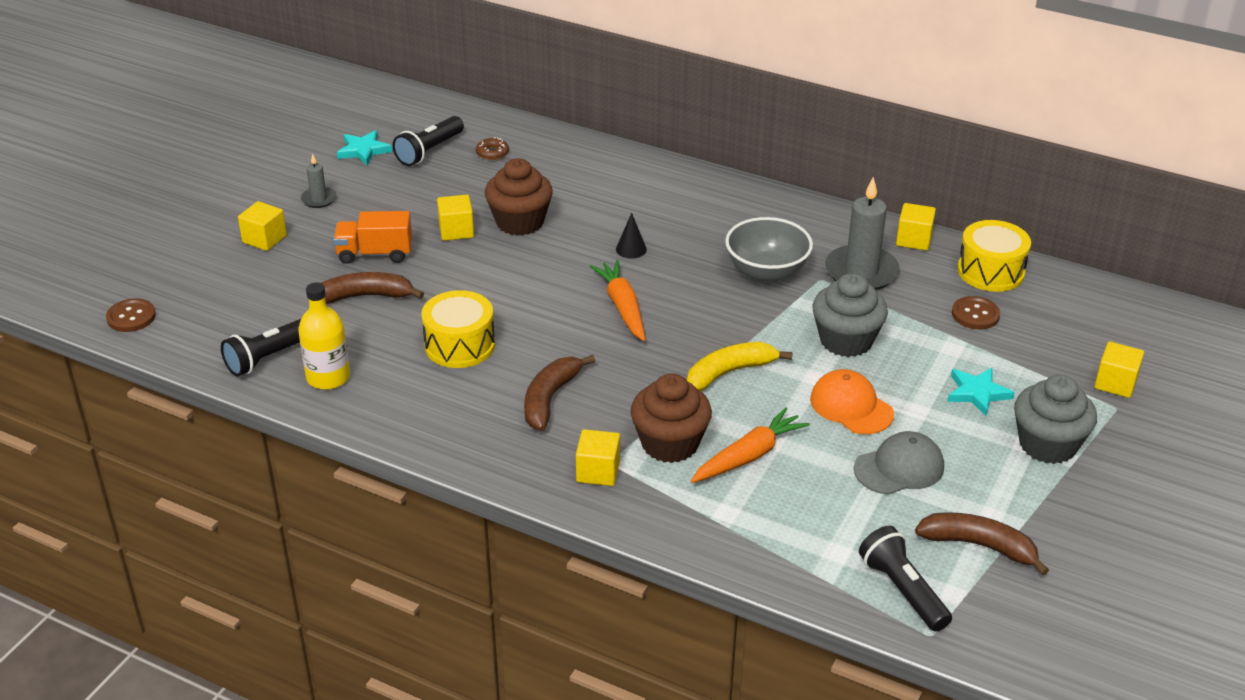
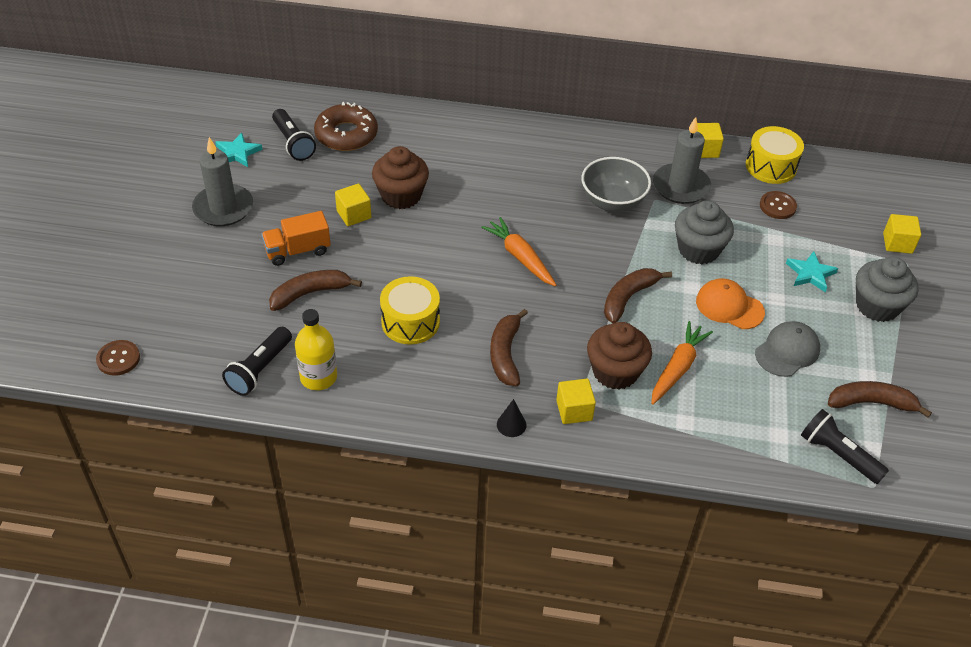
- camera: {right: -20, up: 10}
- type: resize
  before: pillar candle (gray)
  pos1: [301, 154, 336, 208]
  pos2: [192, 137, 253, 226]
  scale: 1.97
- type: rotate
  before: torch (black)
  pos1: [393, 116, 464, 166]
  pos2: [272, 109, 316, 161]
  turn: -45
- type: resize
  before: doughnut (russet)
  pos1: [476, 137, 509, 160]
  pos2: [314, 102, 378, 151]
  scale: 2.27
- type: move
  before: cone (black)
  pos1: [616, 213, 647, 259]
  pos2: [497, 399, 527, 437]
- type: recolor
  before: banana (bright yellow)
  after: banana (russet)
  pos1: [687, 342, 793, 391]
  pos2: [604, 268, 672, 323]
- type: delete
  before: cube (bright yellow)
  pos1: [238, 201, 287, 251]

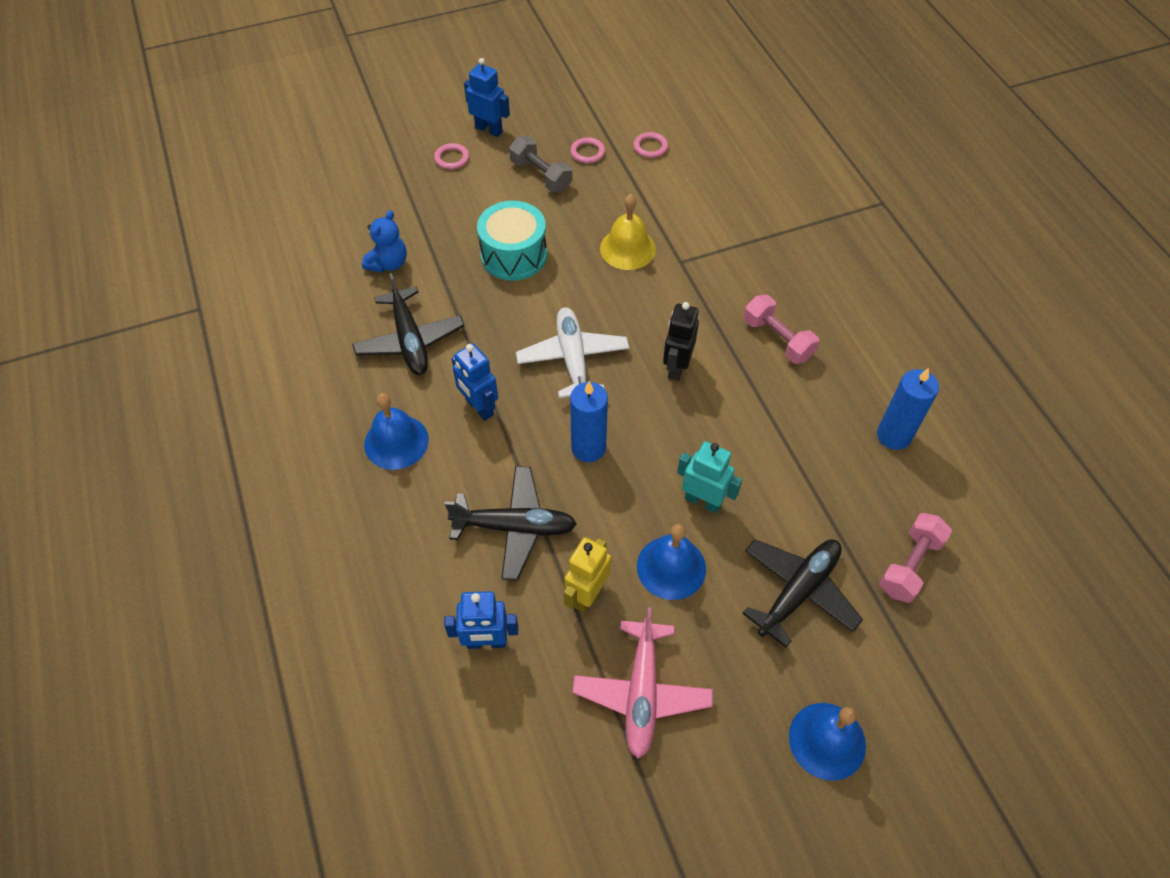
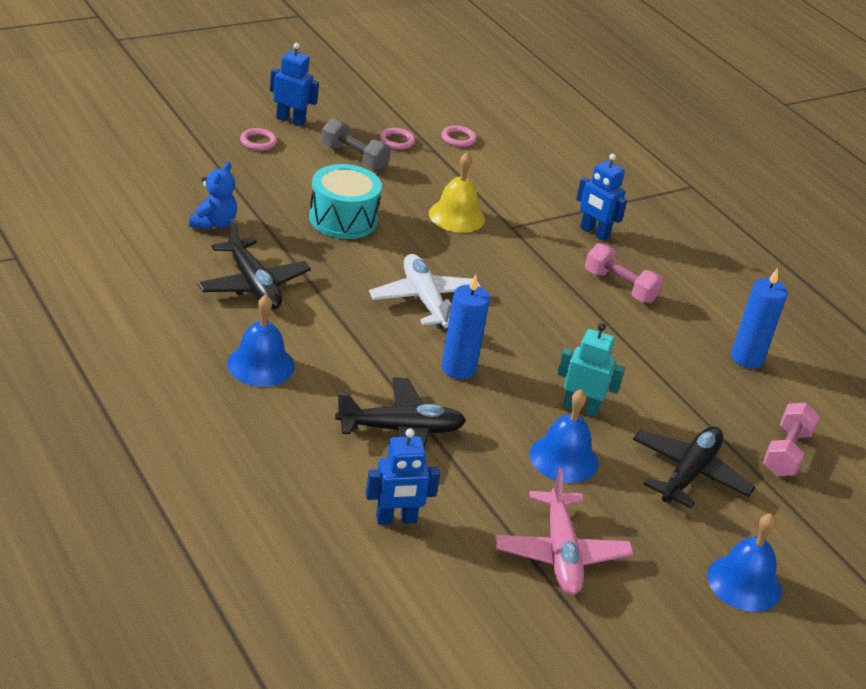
- camera: {right: -15, up: -20}
- type: move
  before: toy robot (royal blue)
  pos1: [451, 344, 498, 421]
  pos2: [576, 154, 627, 241]
- type: delete
  before: toy robot (bright yellow)
  pos1: [564, 537, 611, 613]
- type: delete
  before: toy robot (black)
  pos1: [663, 302, 699, 381]

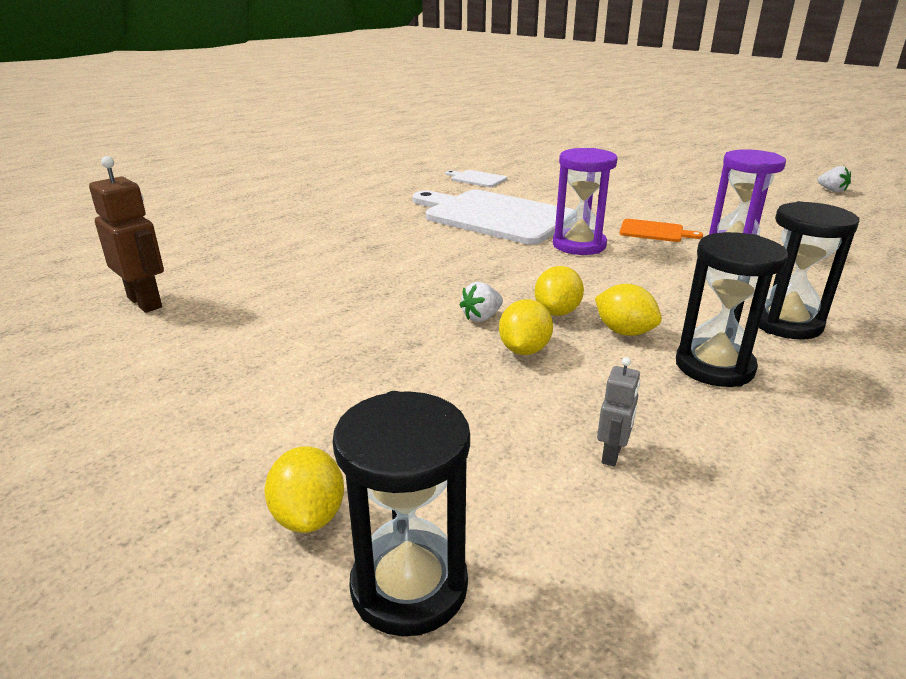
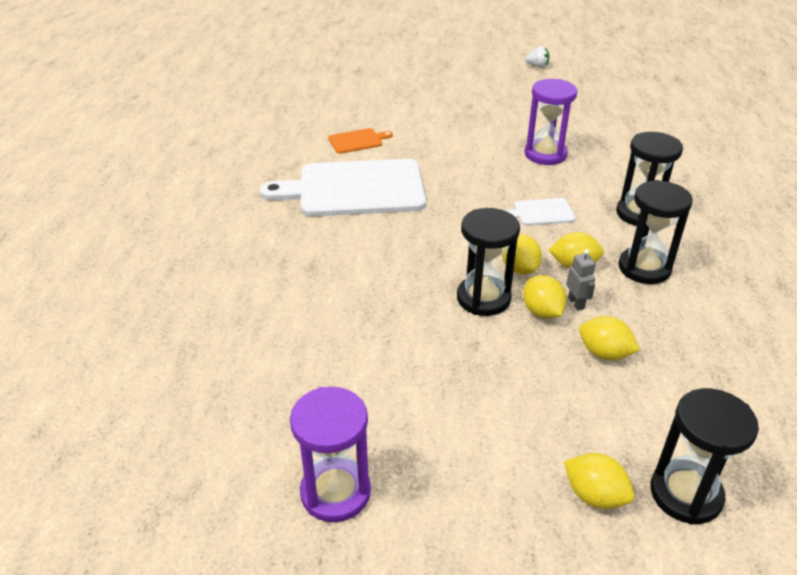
- camera: {right: -40, up: 10}
- type: move
  before: hourglass (violet)
  pos1: [553, 148, 618, 255]
  pos2: [290, 387, 371, 522]
- type: move
  before: bread board (orange-coloured)
  pos1: [619, 219, 703, 242]
  pos2: [328, 128, 393, 154]
- type: replace
  before: toy strawberry (snow-white)
  after: hourglass (black)
  pos1: [459, 282, 503, 322]
  pos2: [457, 208, 520, 316]
- type: move
  before: bread board (snow-white)
  pos1: [446, 170, 507, 187]
  pos2: [504, 198, 576, 226]
- type: move
  before: toy robot (gray)
  pos1: [597, 357, 640, 467]
  pos2: [566, 249, 596, 310]
- type: insert
  after: citrus fruit (bright yellow)
  pos2: [579, 316, 640, 360]
- type: delete
  before: toy robot (russet)
  pos1: [89, 156, 164, 312]

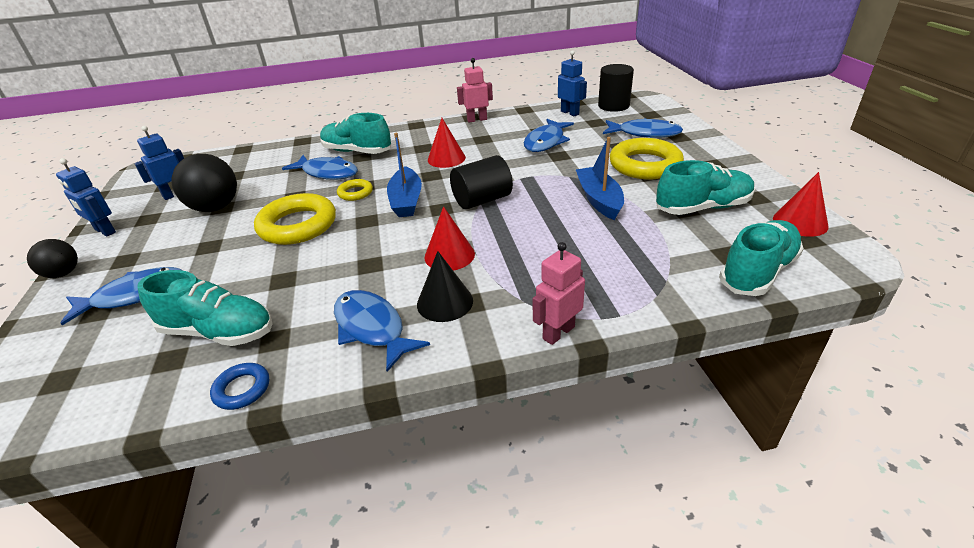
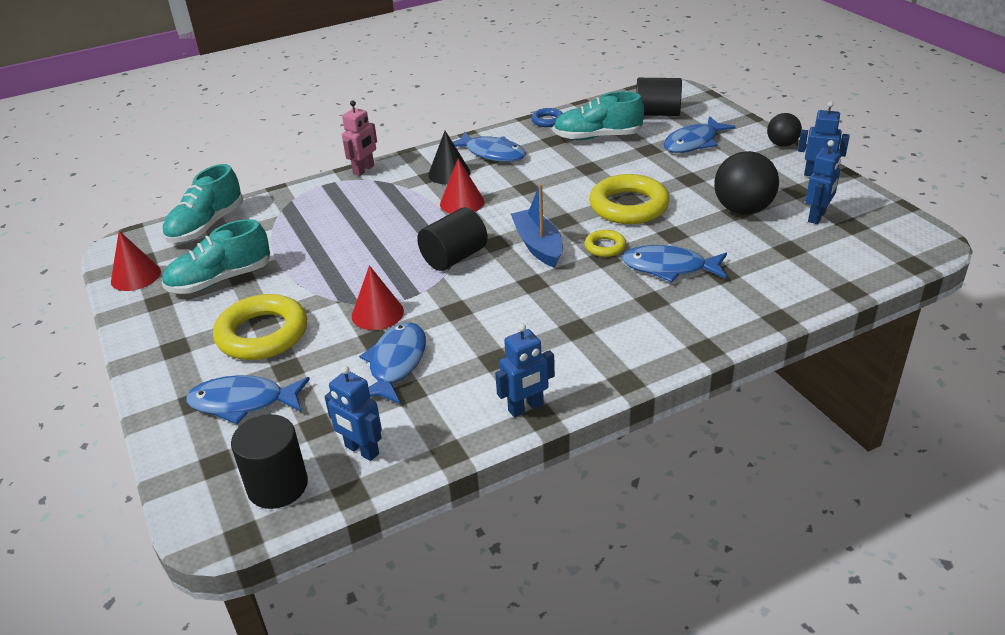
- camera: {right: 165, up: 0}
- type: move
  before: cone (crimson)
  pos1: [428, 118, 466, 168]
  pos2: [352, 265, 404, 330]
- type: recolor
  before: toy robot (pink)
  after: toy robot (royal blue)
  pos1: [457, 58, 493, 123]
  pos2: [495, 323, 555, 418]
- type: insert
  after: solid cylinder (black)
  pos2: [636, 78, 682, 116]
- type: delete
  before: lace-up shoe (turquoise)
  pos1: [320, 113, 391, 154]
- type: delete
  before: sailboat (royal blue)
  pos1: [576, 137, 624, 220]

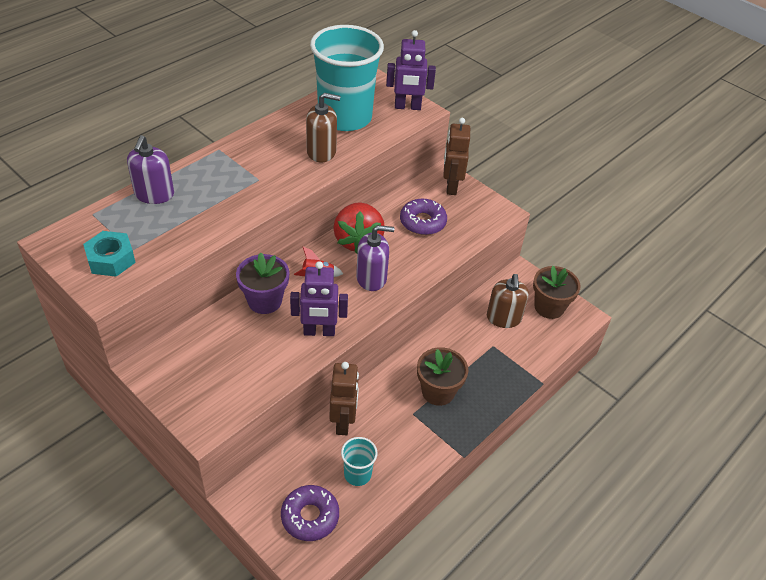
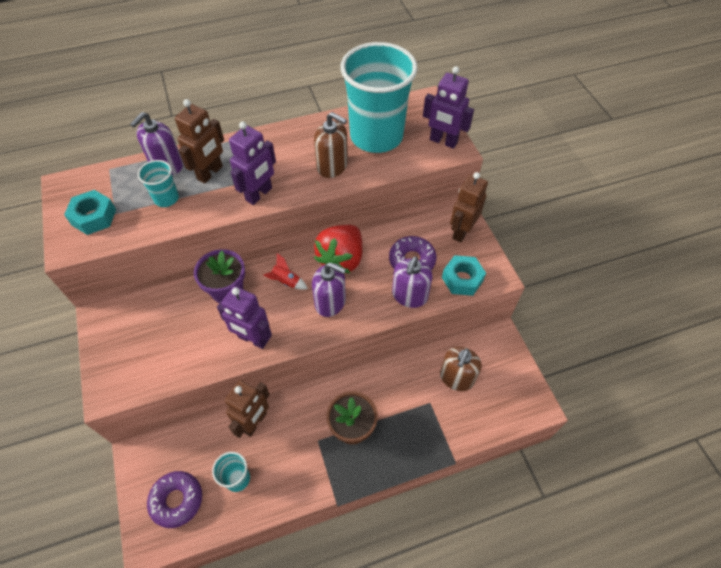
- camera: {right: 30, up: 10}
- type: insert
  after: tumbler (turquoise)
  pos2: [138, 160, 179, 207]
- type: insert
  after: toy robot (russet)
  pos2: [175, 99, 224, 183]
- type: insert
  after: toy robot (violet)
  pos2: [229, 121, 276, 205]
- type: insert
  after: soap pump (violet)
  pos2: [392, 257, 433, 308]
- type: insert
  after: hexagon nut (turquoise)
  pos2: [442, 255, 486, 296]
- type: delete
  before: flower pot (russet)
  pos1: [533, 266, 581, 319]

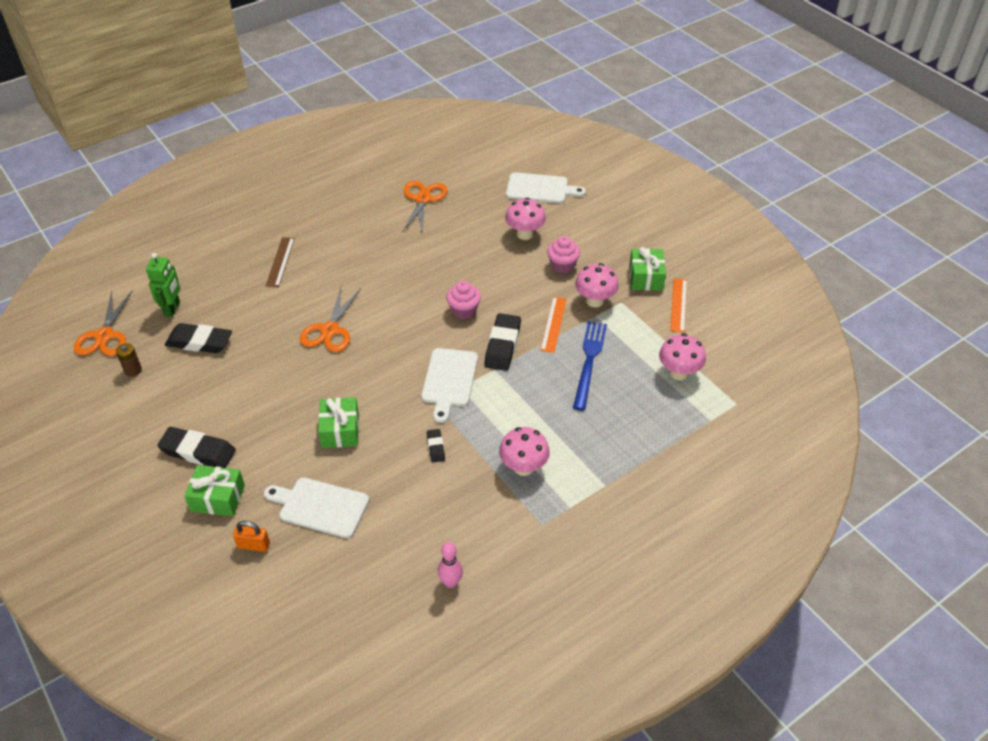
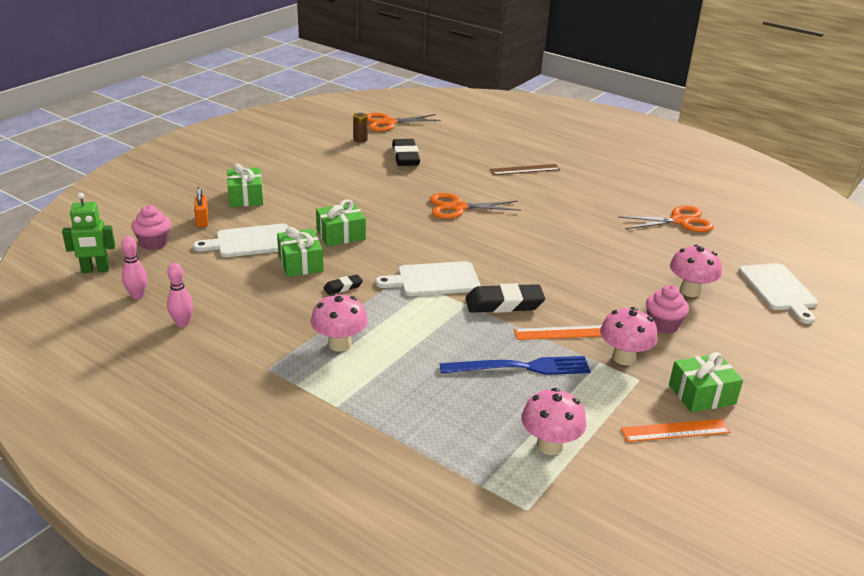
- camera: {right: 70, up: -15}
- type: move
  before: toy robot (emerald)
  pos1: [146, 253, 180, 317]
  pos2: [62, 193, 115, 273]
- type: insert
  after: bowling pin (pink)
  pos2: [121, 236, 147, 299]
- type: move
  before: muffin (pink)
  pos1: [446, 281, 481, 319]
  pos2: [131, 205, 171, 250]
- type: rotate
  before: bread board (snow-white)
  pos1: [264, 478, 369, 538]
  pos2: [193, 224, 289, 257]
  turn: -105
- type: insert
  after: wrapped gift (emerald)
  pos2: [277, 227, 324, 277]
- type: delete
  before: eraser (black)
  pos1: [157, 427, 236, 468]

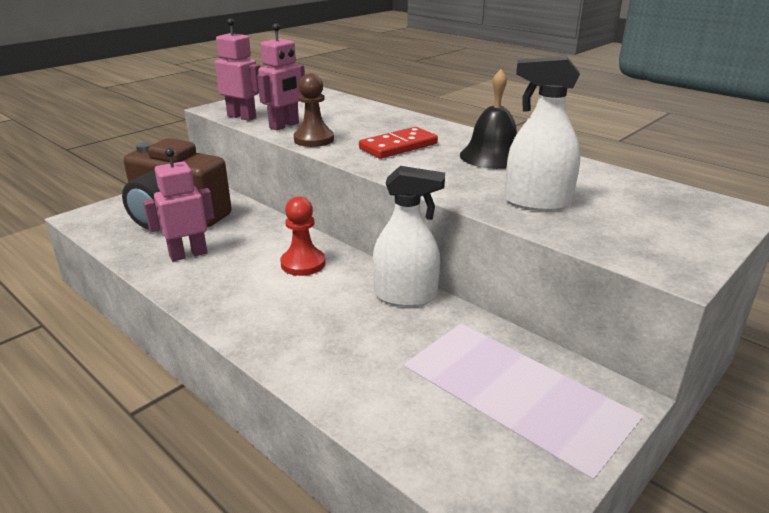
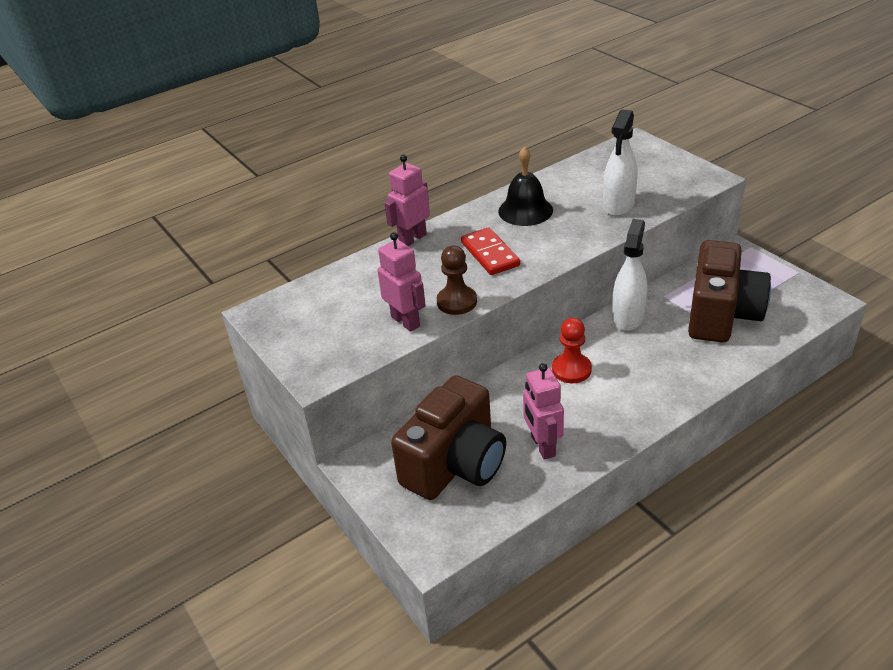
- camera: {right: -75, up: 10}
- type: move
  before: toy robot (pink)
  pos1: [215, 18, 260, 121]
  pos2: [384, 155, 430, 246]
- type: insert
  after: compact camera (russet)
  pos2: [688, 240, 771, 343]

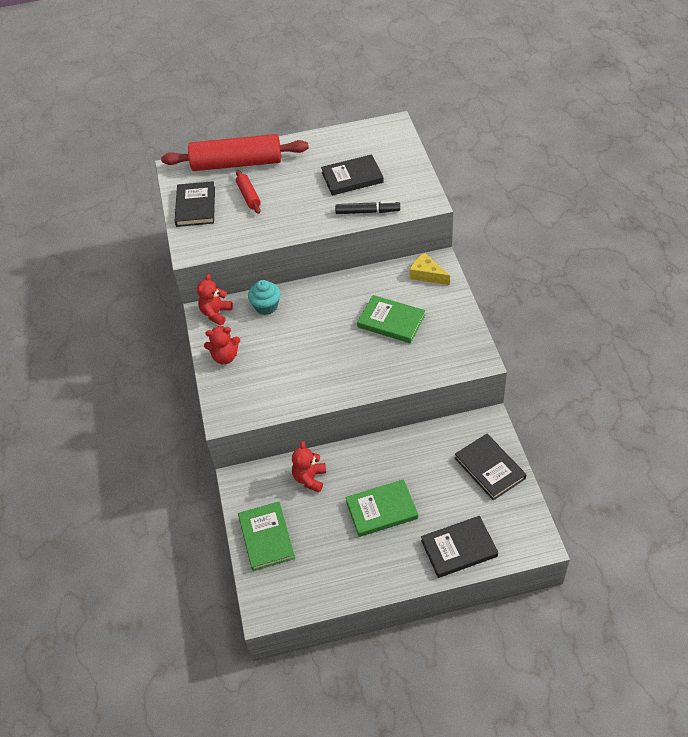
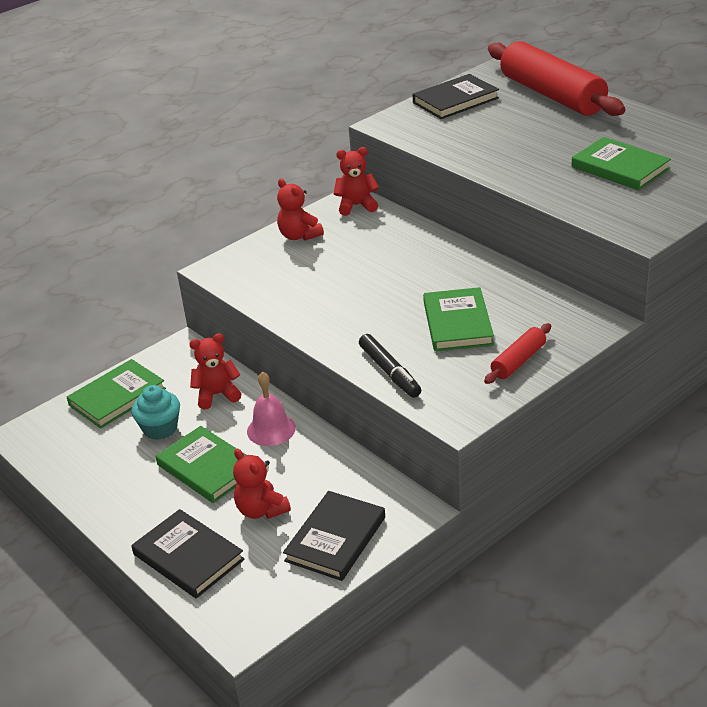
- camera: {right: 60, up: -15}
- type: move
  before: muffin (turquoise)
  pos1: [248, 280, 280, 315]
  pos2: [131, 385, 180, 440]
- type: insert
  after: stuffed bear (crimson)
  pos2: [233, 449, 291, 519]
- type: insert
  after: bell (pink)
  pos2: [247, 372, 296, 446]
- type: move
  before: marker pen (black)
  pos1: [335, 201, 400, 214]
  pos2: [359, 334, 421, 398]
- type: move
  before: pastry roller (crimson)
  pos1: [236, 170, 261, 214]
  pos2: [484, 323, 551, 384]
- type: recolor
  before: book (black)
  after: book (emerald)
  pos1: [321, 154, 384, 196]
  pos2: [571, 137, 671, 190]
- type: delete
  before: piece of cheese (bright yellow)
  pos1: [410, 253, 450, 285]

